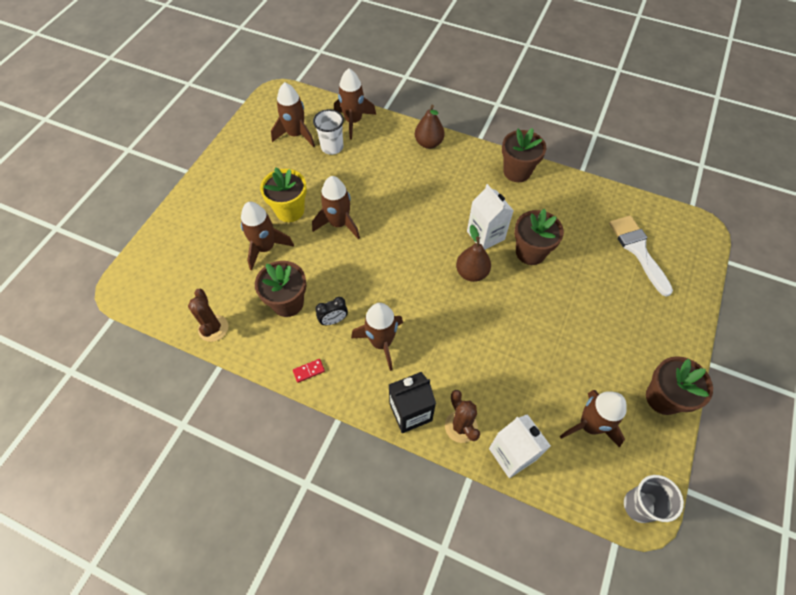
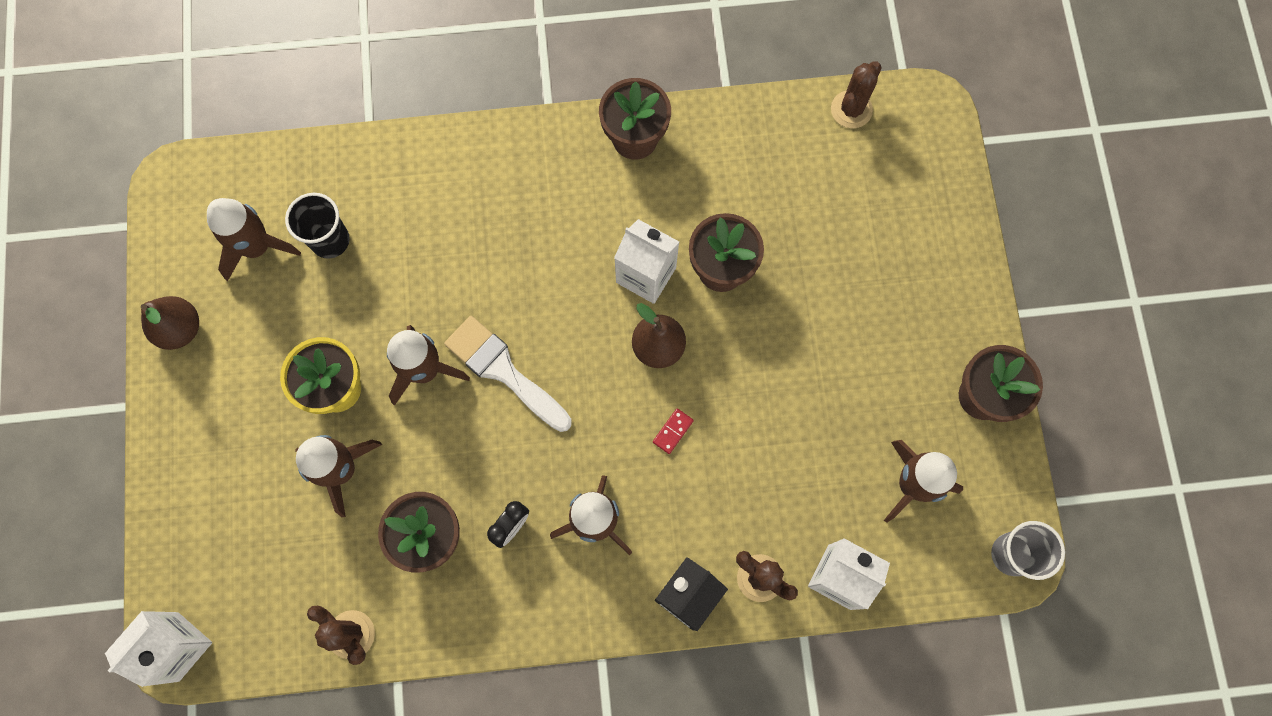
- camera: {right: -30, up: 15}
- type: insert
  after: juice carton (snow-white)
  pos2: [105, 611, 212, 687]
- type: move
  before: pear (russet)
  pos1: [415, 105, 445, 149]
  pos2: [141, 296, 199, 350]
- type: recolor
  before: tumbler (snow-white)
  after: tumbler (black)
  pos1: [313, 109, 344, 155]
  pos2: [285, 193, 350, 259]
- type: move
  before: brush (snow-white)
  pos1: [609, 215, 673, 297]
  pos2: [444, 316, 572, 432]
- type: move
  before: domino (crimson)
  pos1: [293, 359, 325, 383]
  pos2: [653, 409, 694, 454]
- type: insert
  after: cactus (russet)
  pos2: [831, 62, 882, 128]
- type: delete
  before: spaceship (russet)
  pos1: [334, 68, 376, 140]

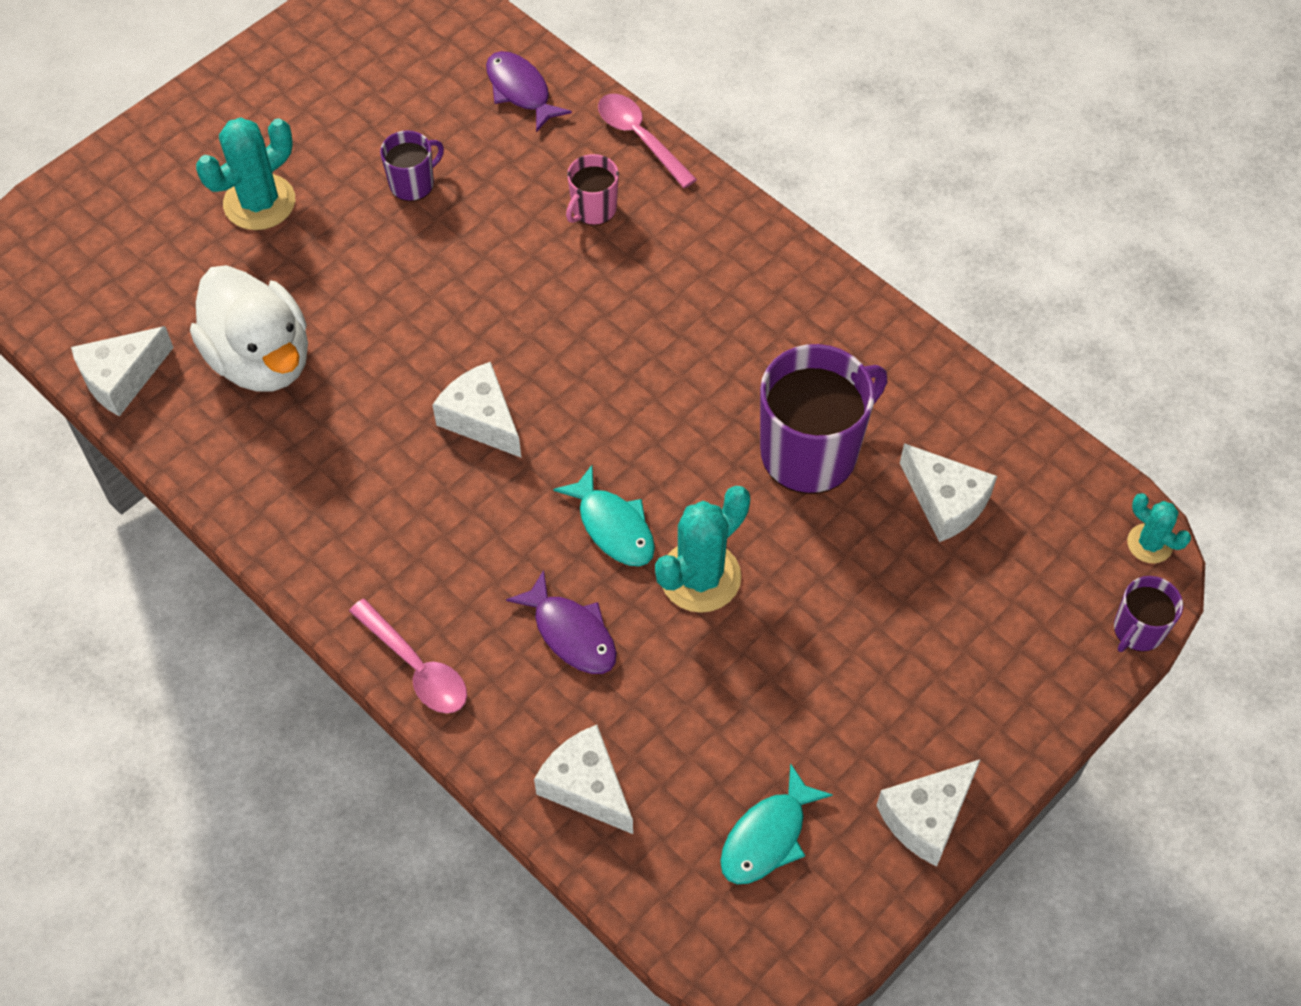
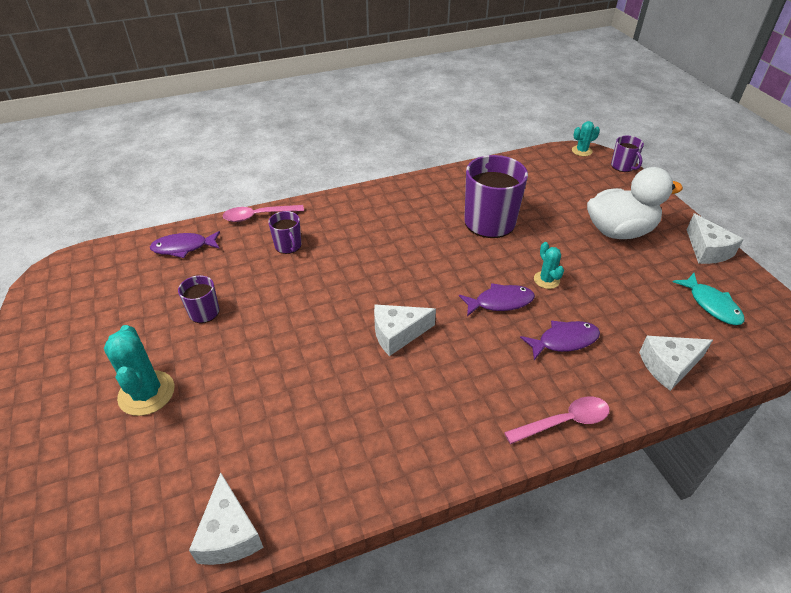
- camera: {right: -65, up: -15}
- type: recolor
  before: mug (pink)
  after: mug (violet)
  pos1: [566, 154, 619, 225]
  pos2: [268, 211, 301, 254]
- type: recolor
  before: toy fish (turquoise)
  after: toy fish (violet)
  pos1: [553, 465, 655, 567]
  pos2: [459, 283, 535, 316]
- type: resize
  before: cactus (turquoise)
  pos1: [655, 486, 750, 613]
  pos2: [534, 242, 564, 289]
  scale: 0.57
- type: move
  before: rubber duck (snow-white)
  pos1: [190, 265, 308, 392]
  pos2: [587, 167, 683, 239]
- type: delete
  before: piece of cheese (snow-white)
  pos1: [900, 443, 997, 542]

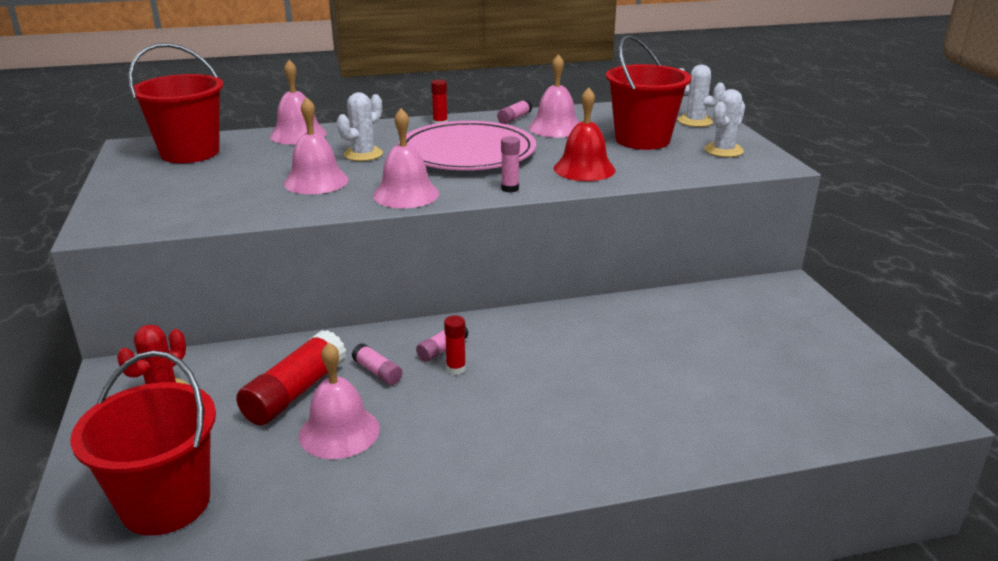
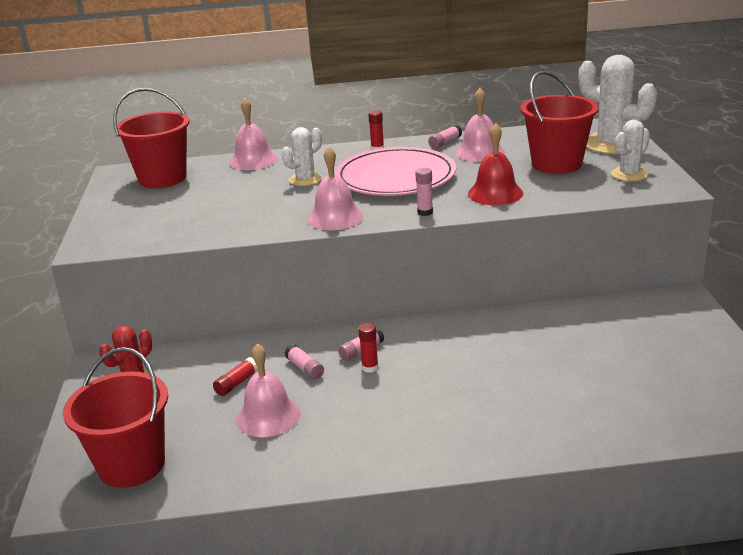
- camera: {right: 10, up: 0}
- type: resize
  before: glue (crimson)
  pos1: [236, 330, 346, 425]
  pos2: [213, 357, 258, 396]
  scale: 0.51
- type: resize
  before: cactus (snow-white)
  pos1: [678, 65, 726, 127]
  pos2: [579, 55, 657, 154]
  scale: 1.7
- type: delete
  before: bell (pink)
  pos1: [284, 97, 349, 194]

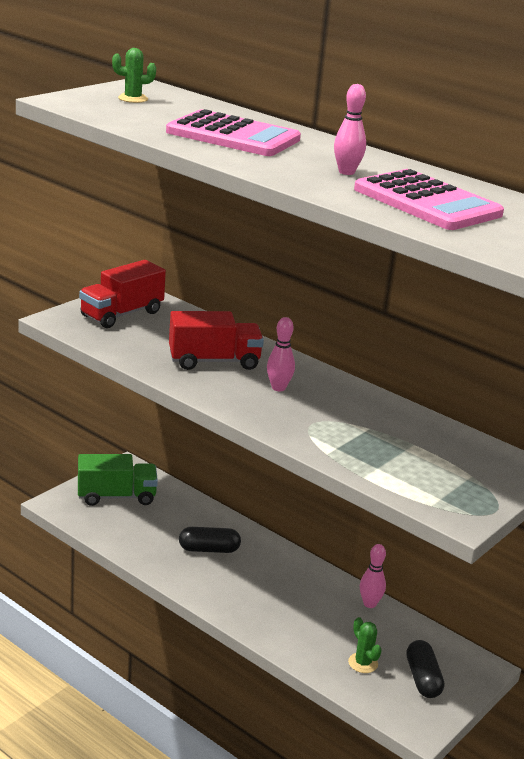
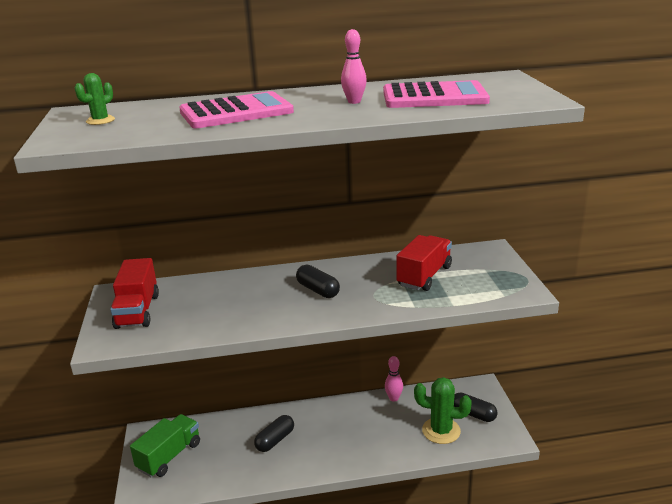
- camera: {right: -45, up: 0}
- type: replace
  before: bowling pin (pink)
  after: pill (black)
  pos1: [267, 317, 295, 391]
  pos2: [296, 265, 340, 298]
- type: move
  before: toy truck (crimson)
  pos1: [169, 311, 264, 370]
  pos2: [396, 235, 452, 291]
- type: resize
  before: cactus (emerald)
  pos1: [348, 617, 382, 673]
  pos2: [414, 377, 472, 444]
  scale: 1.8

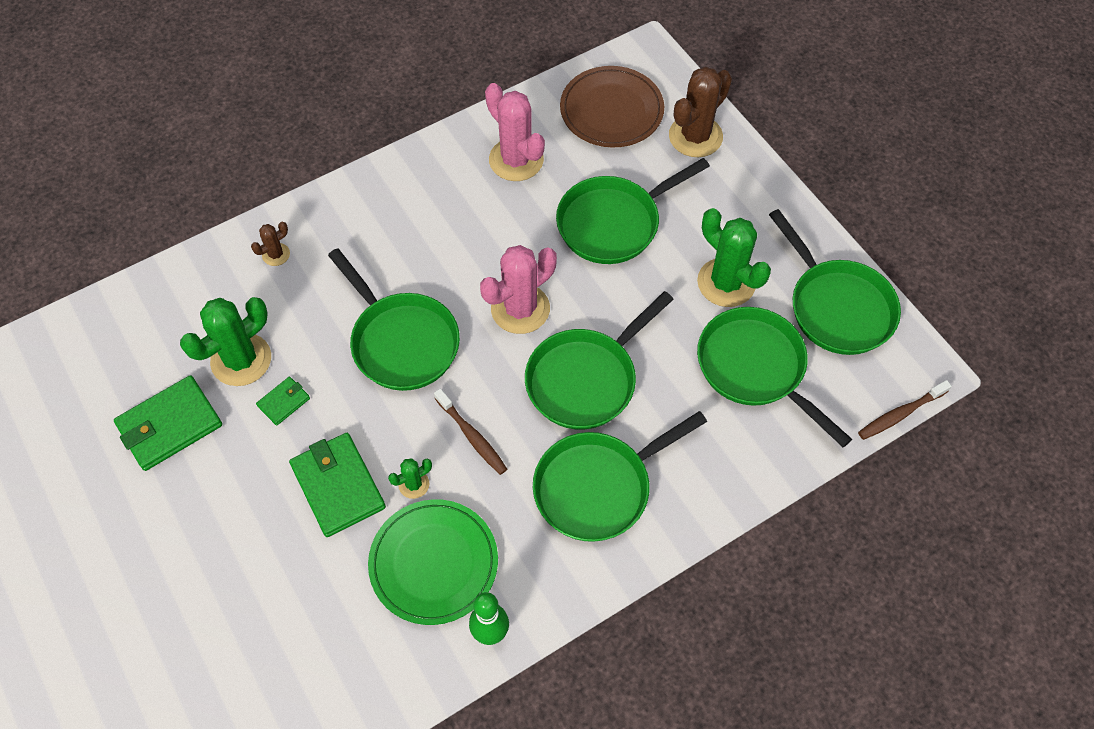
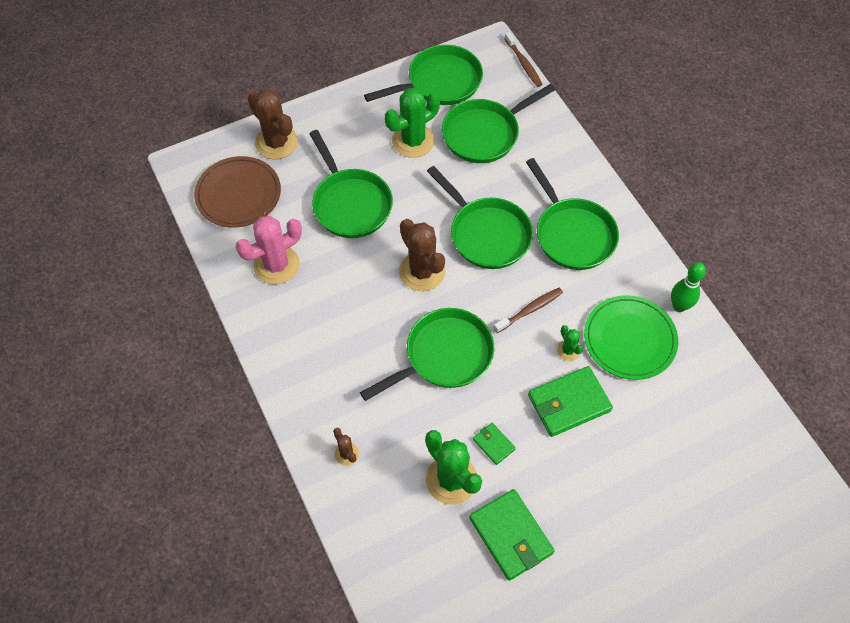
- camera: {right: -85, up: 0}
- type: recolor
  before: cactus (pink)
  after: cactus (russet)
  pos1: [480, 245, 557, 334]
  pos2: [399, 219, 445, 291]

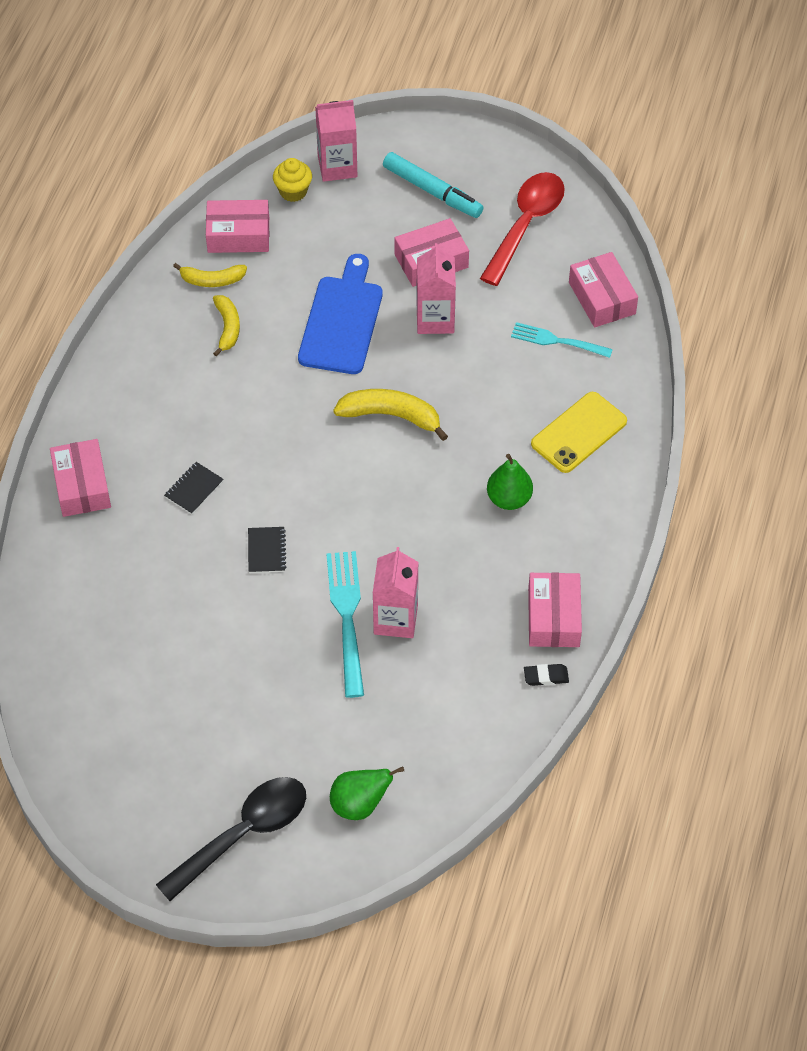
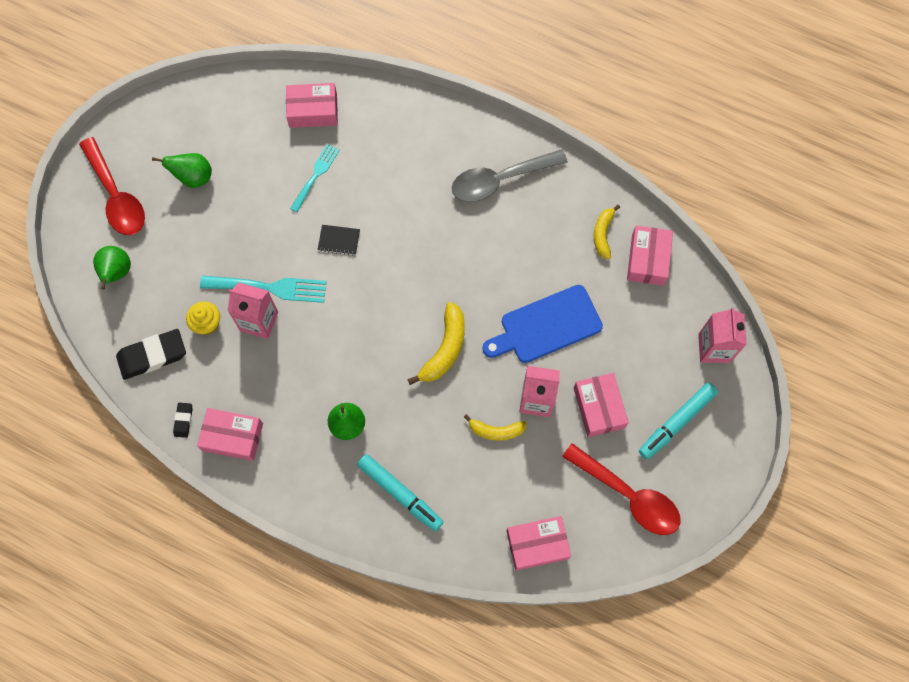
- camera: {right: 100, up: 15}
- type: recolor
  before: tablespoon (black)
  after: tablespoon (crimson)
  pos1: [156, 777, 306, 901]
  pos2: [79, 137, 145, 235]
- type: insert
  after: eraser (black)
  pos2: [116, 329, 186, 380]
- type: insert
  after: pear (emerald)
  pos2: [152, 153, 212, 188]
- type: move
  before: muffin (bright yellow)
  pos1: [273, 158, 312, 202]
  pos2: [186, 302, 220, 335]
- type: move
  before: parcel (pink)
  pos1: [50, 439, 111, 517]
  pos2: [286, 83, 338, 128]
- type: move
  before: fork (turquoise)
  pos1: [511, 322, 613, 358]
  pos2: [290, 144, 340, 212]
- type: replace
  before: mobile phone (bright yellow)
  after: marker pen (turquoise)
  pos1: [531, 392, 627, 473]
  pos2: [357, 454, 443, 531]
- type: insert
  after: tablespoon (gray)
  pos2: [452, 149, 568, 202]
- type: move
  before: banana (bright yellow)
  pos1: [213, 295, 240, 356]
  pos2: [464, 414, 527, 441]
- type: rotate
  before: bread board (royal blue)
  pos1: [298, 254, 383, 374]
  pos2: [482, 285, 603, 363]
  turn: 135
- type: delete
  before: exercise book (black)
  pos1: [164, 462, 224, 514]

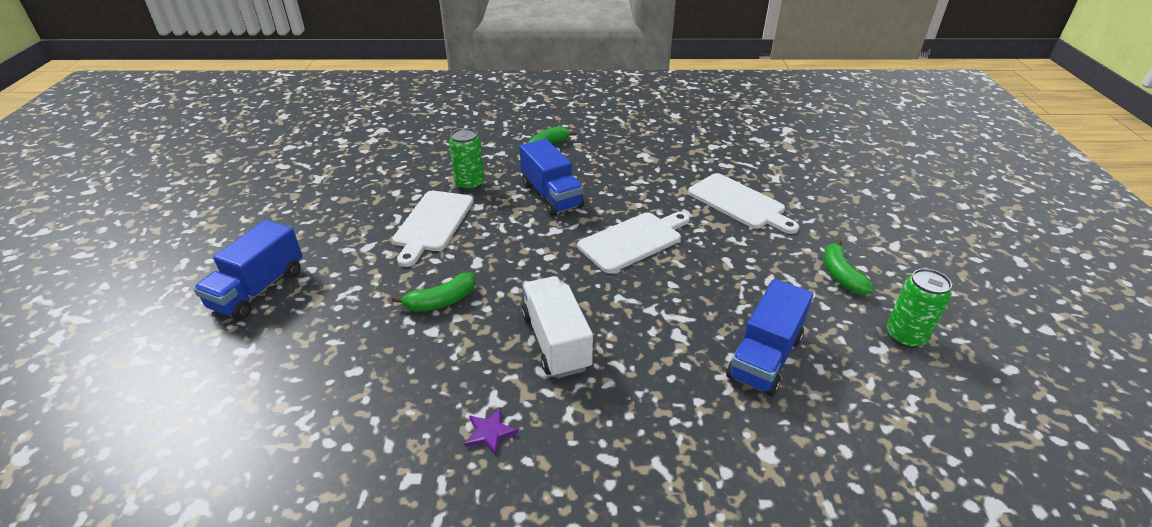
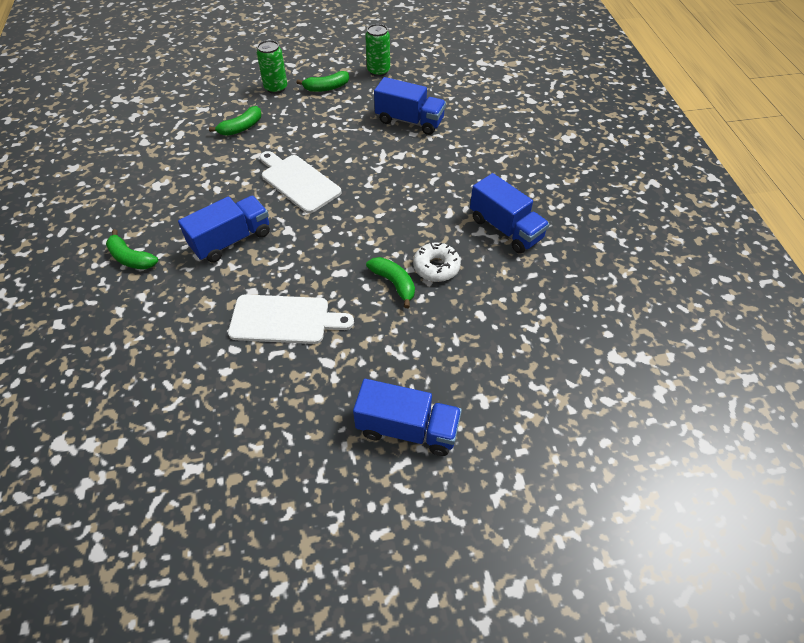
- camera: {right: -100, up: 15}
- type: replace
  before: bread board (snow-white)
  after: banana (emerald)
  pos1: [688, 173, 799, 234]
  pos2: [209, 106, 261, 136]
- type: move
  before: tin (emerald)
  pos1: [449, 128, 485, 191]
  pos2: [257, 40, 287, 94]
- type: insert
  after: doughnut (snow-white)
  pos2: [413, 242, 461, 282]
- type: replace
  before: star (violet)
  after: toy truck (royal blue)
  pos1: [464, 408, 518, 456]
  pos2: [470, 173, 550, 254]
- type: delete
  before: toy truck (snow-white)
  pos1: [521, 276, 593, 378]

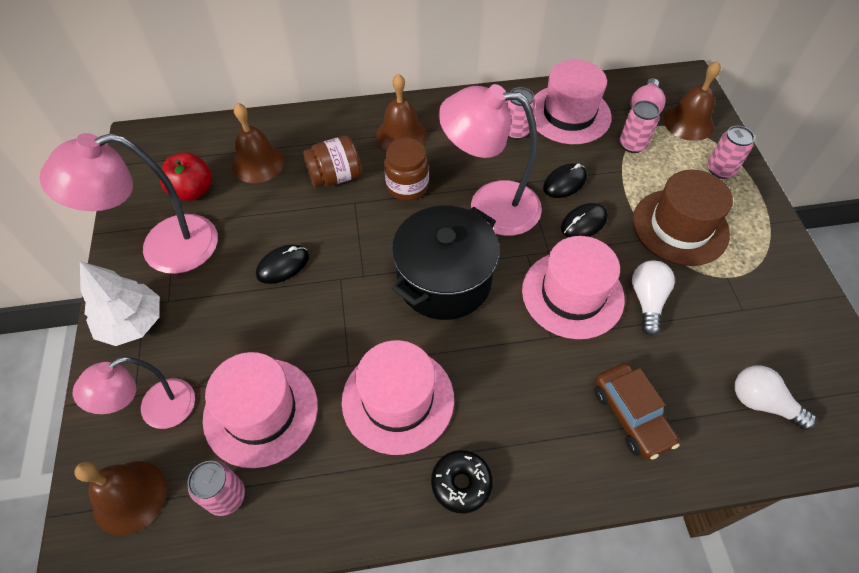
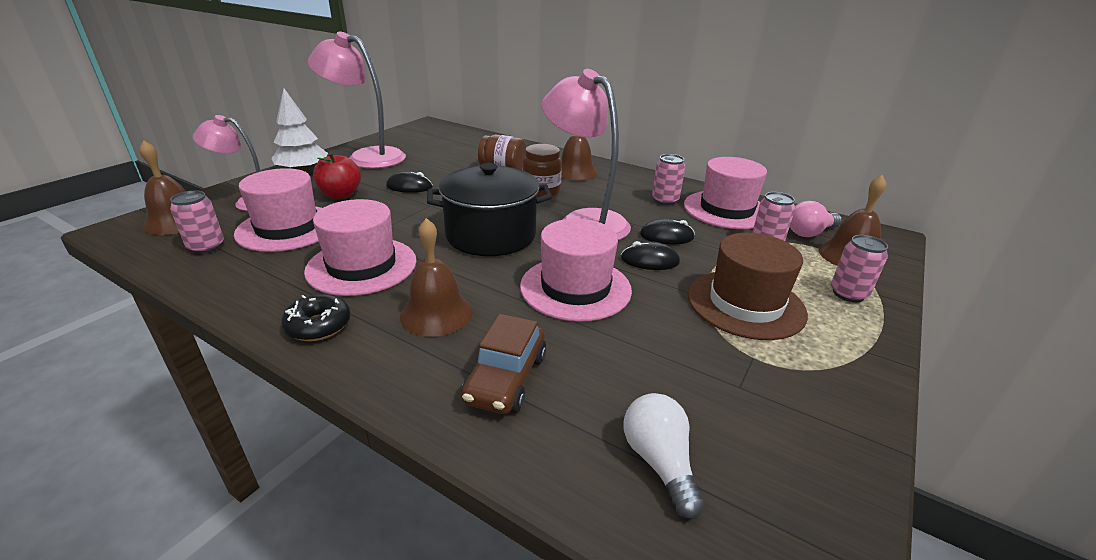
- camera: {right: 40, up: -25}
- type: move
  before: toy apple (crimson)
  pos1: [160, 152, 212, 201]
  pos2: [313, 152, 361, 199]
- type: move
  before: bell (russet)
  pos1: [232, 103, 284, 183]
  pos2: [400, 218, 473, 337]
- type: delete
  before: light bulb (snow-white)
  pos1: [632, 260, 675, 336]

